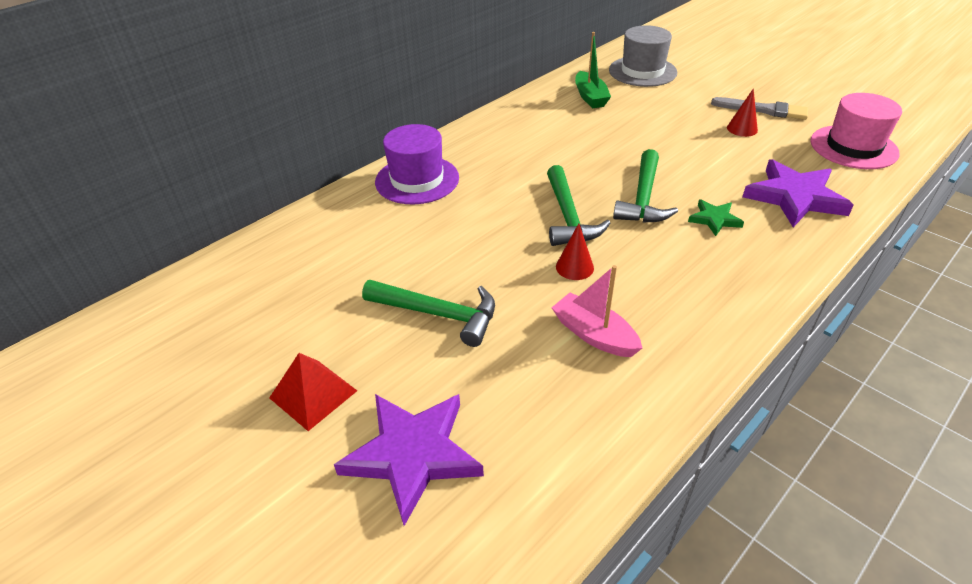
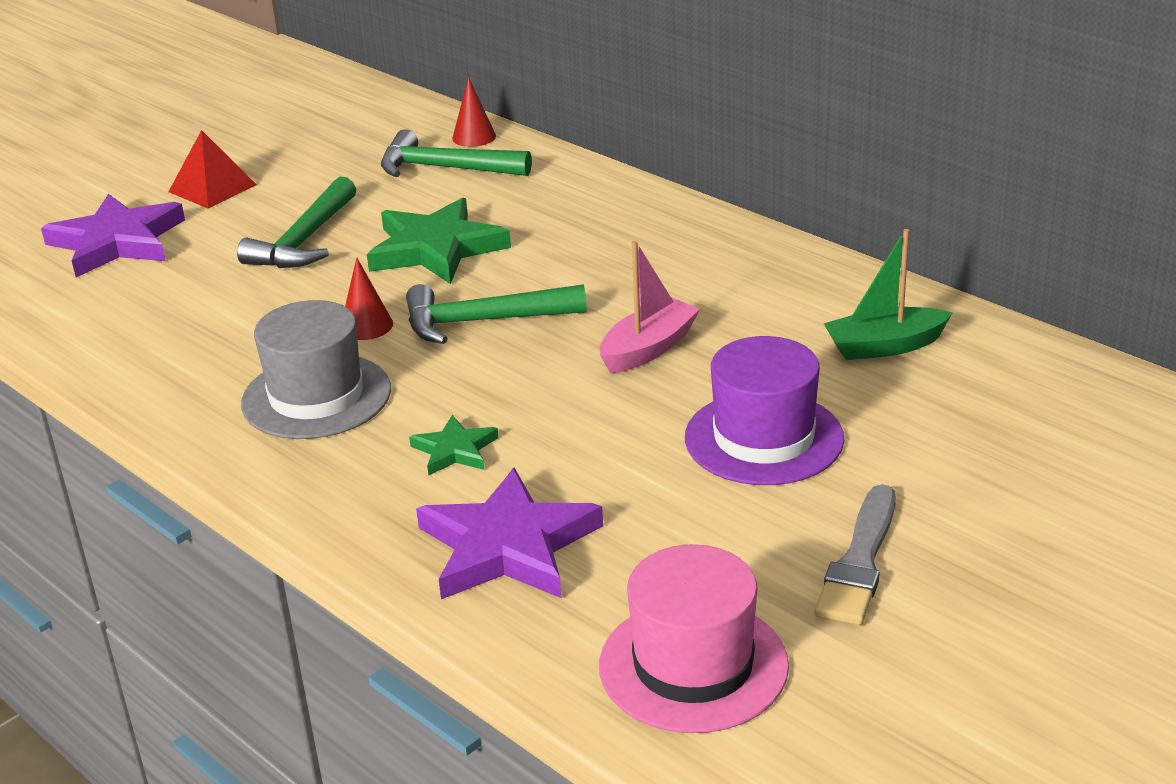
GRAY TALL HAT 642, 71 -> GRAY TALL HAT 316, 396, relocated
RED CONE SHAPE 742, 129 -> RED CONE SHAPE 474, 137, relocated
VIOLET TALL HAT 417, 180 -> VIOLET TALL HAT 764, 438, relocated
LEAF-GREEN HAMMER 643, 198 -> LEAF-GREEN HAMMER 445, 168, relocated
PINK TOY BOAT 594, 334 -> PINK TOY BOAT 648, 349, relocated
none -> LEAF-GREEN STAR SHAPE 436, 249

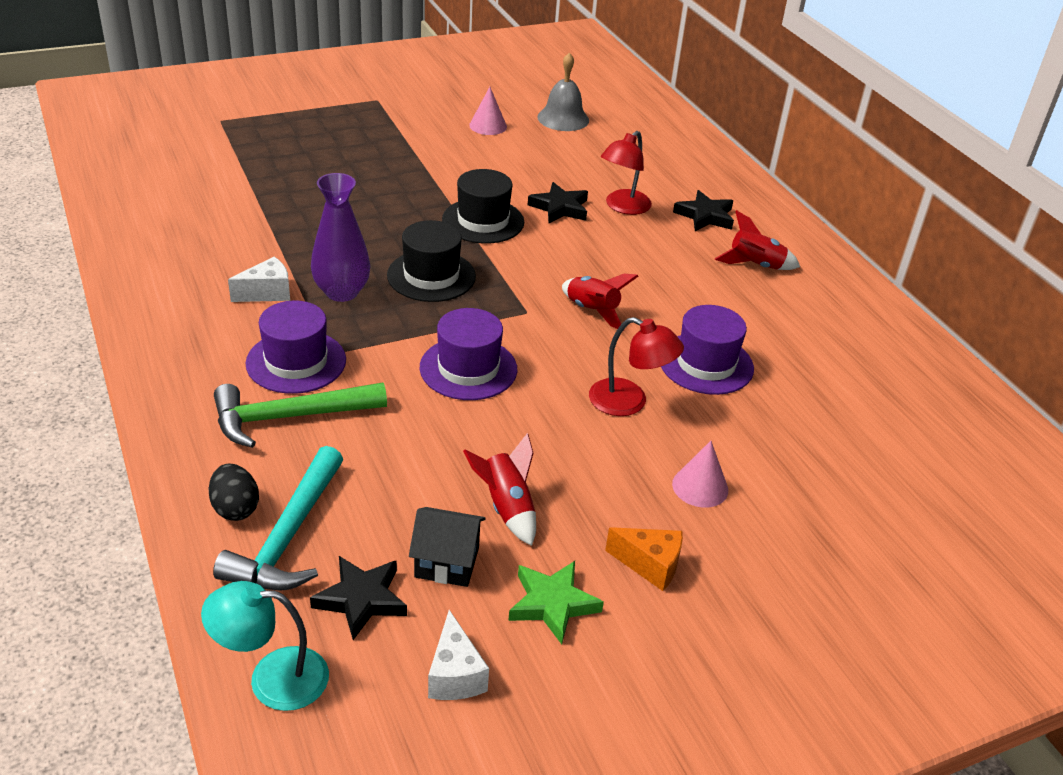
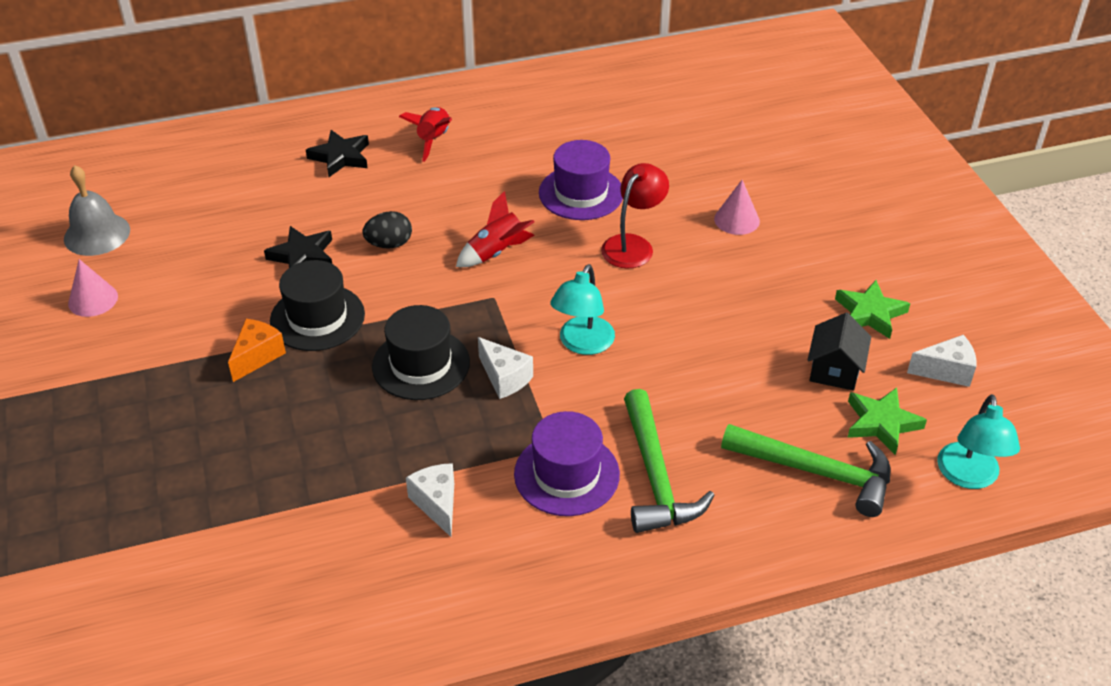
RED DESK LAMP 623, 207 -> none
VIOLET TALL VASE 342, 292 -> none
VIOLET TALL HAT 468, 368 -> TURQUOISE DESK LAMP 582, 344
RED SPACESHIP 507, 507 -> none
TURQUOISE HAMMER 288, 537 -> LEAF-GREEN HAMMER 817, 472
BLACK EGG 235, 508 -> BLACK EGG 389, 244, relocated
BRIGHT ORANGE PIECE OF CHEESE 650, 565 -> BRIGHT ORANGE PIECE OF CHEESE 257, 356, relocated
BLACK STAR SHAPE 361, 599 -> LEAF-GREEN STAR SHAPE 881, 423
none -> SNOW-WHITE PIECE OF CHEESE 505, 378

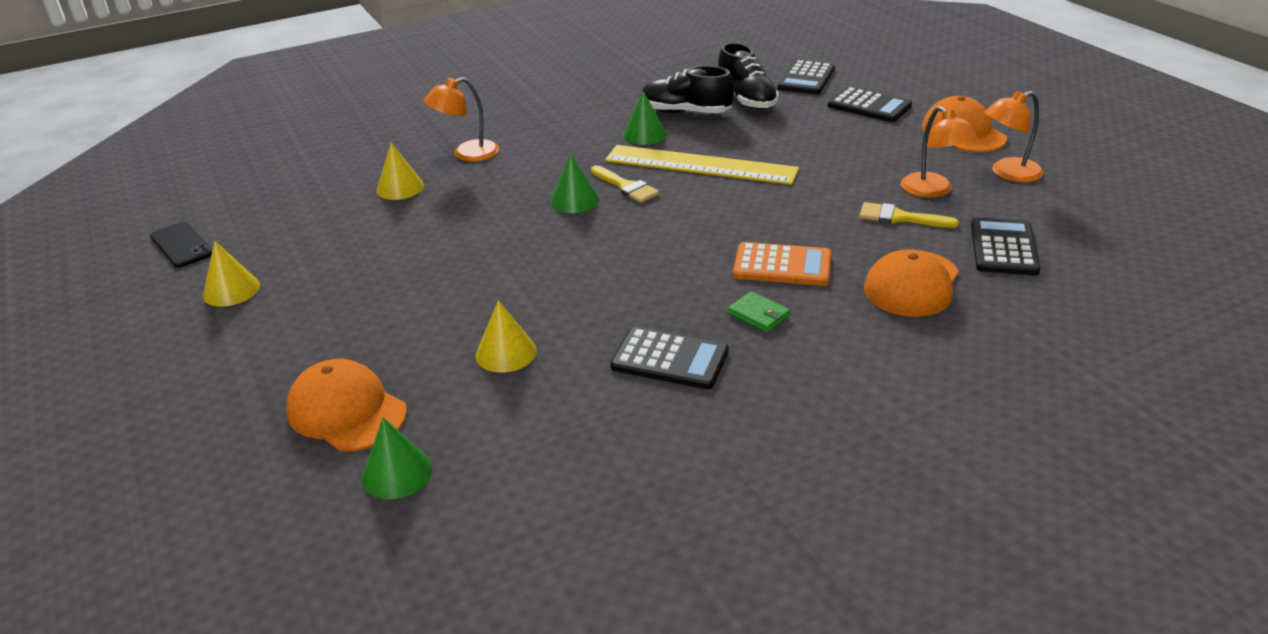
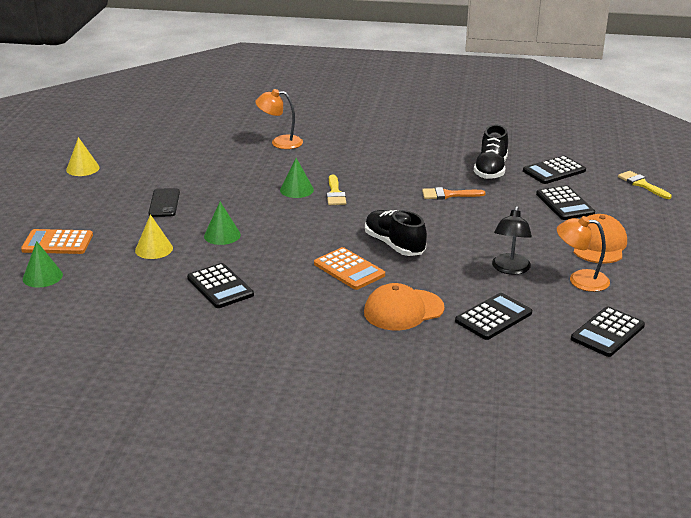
BLACK SNEAKER 686, 112 -> BLACK SNEAKER 394, 245, relocated
LEAF-GREEN CONE SHAPE 645, 134 -> LEAF-GREEN CONE SHAPE 222, 235, relocated
BRIGHT ORANGE DESK LAMP 932, 191 -> BLACK DESK LAMP 510, 269
GOLDEN CONE SHAPE 400, 188 -> none
GOLDEN RULER 700, 165 -> none
GOLDEN BRUSH 899, 217 -> GOLDEN BRUSH 641, 184, relocated
BLACK SMARTPHONE 182, 245 -> BLACK SMARTPHONE 164, 203, relocated
LEAF-GREEN CARD WALLET 758, 315 -> none
BRIGHT ORANGE BASEBALL CAP 347, 411 -> BRIGHT ORANGE POCKET CALCULATOR 57, 243
none -> BRIGHT ORANGE BRUSH 448, 195
none -> BLACK POCKET CALCULATOR 607, 332

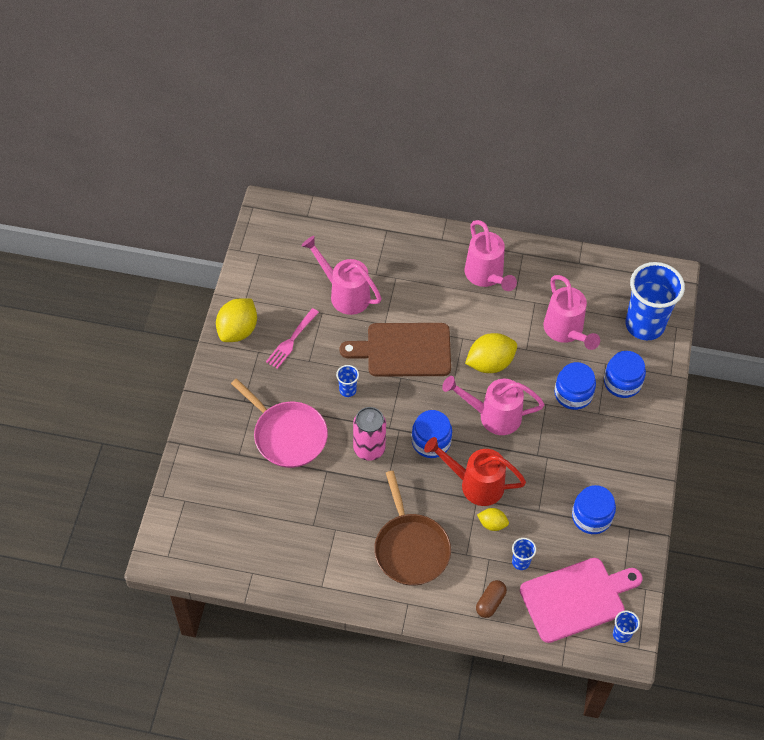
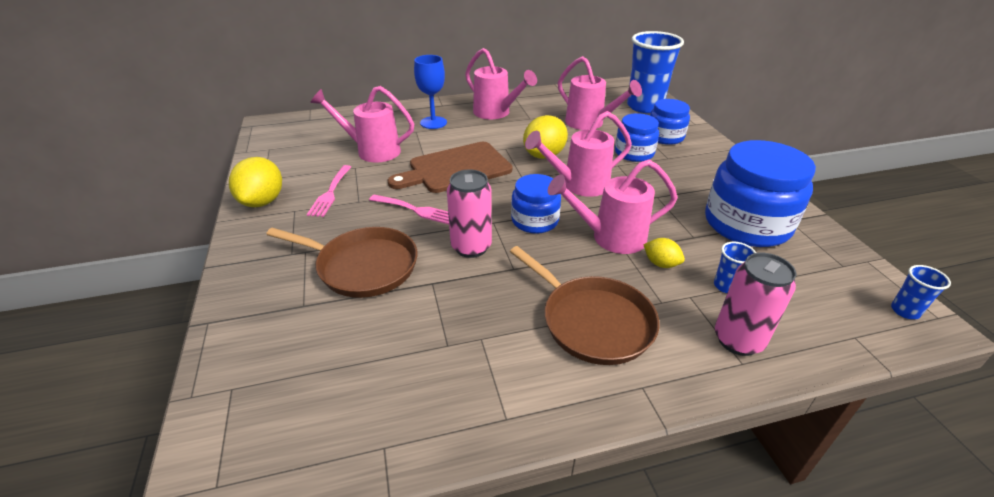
COBALT TUMBLER 347, 390 -> PINK FORK 415, 210
PINK PAN 287, 435 -> RUSSET PAN 363, 266
RED WATERING POT 475, 484 -> PINK WATERING POT 611, 238
COBALT JAR 591, 517 -> COBALT JAR 746, 224, x1.75
GOLDEN LEMON 492, 524 -> GOLDEN LEMON 661, 264, 45 degrees clockwise
PINK CHOPPING BOARD 576, 598 -> none
RUSSET PILL SHAPE 490, 602 -> PINK CAN 738, 340
none -> COBALT GOBLET 433, 123

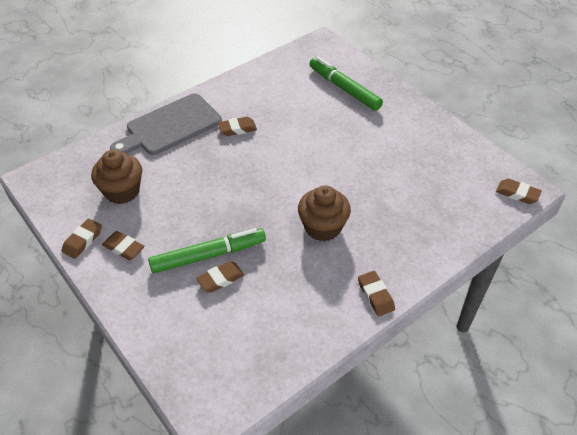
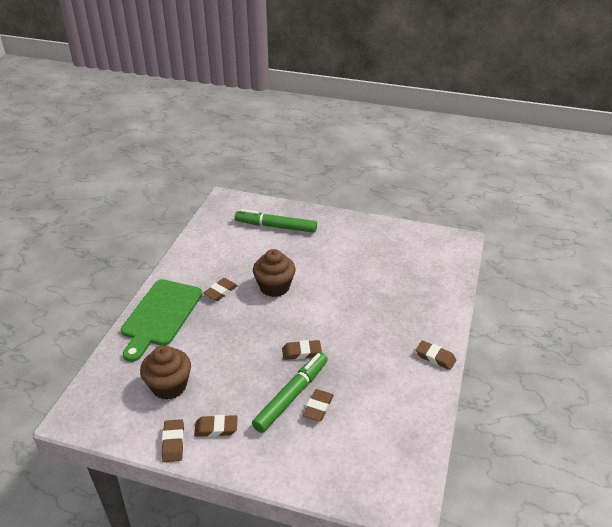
GRAY CHOPPING BOARD 170, 126 -> LEAF-GREEN CHOPPING BOARD 160, 315
RUSSET PENCIL ERASER 517, 194 -> RUSSET PENCIL ERASER 301, 352, relocated
RUSSET MUFFIN 323, 227 -> RUSSET MUFFIN 274, 287, relocated

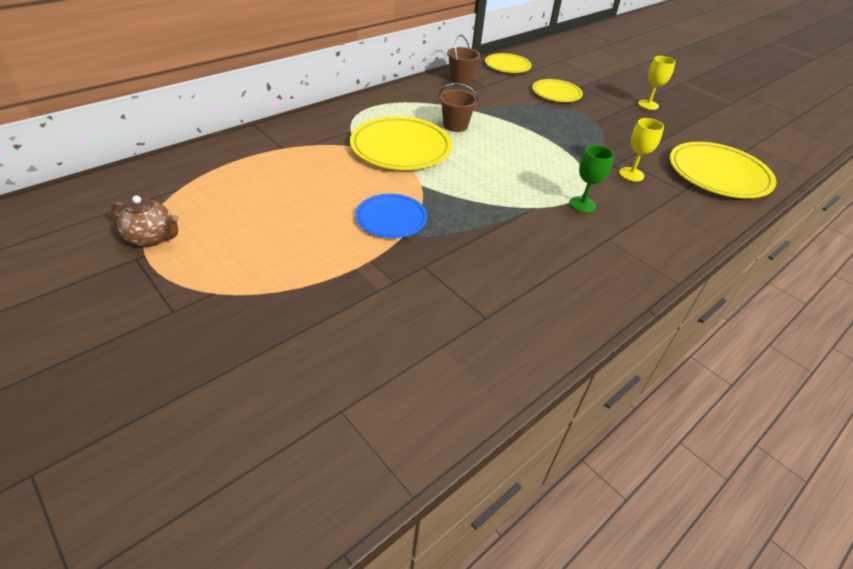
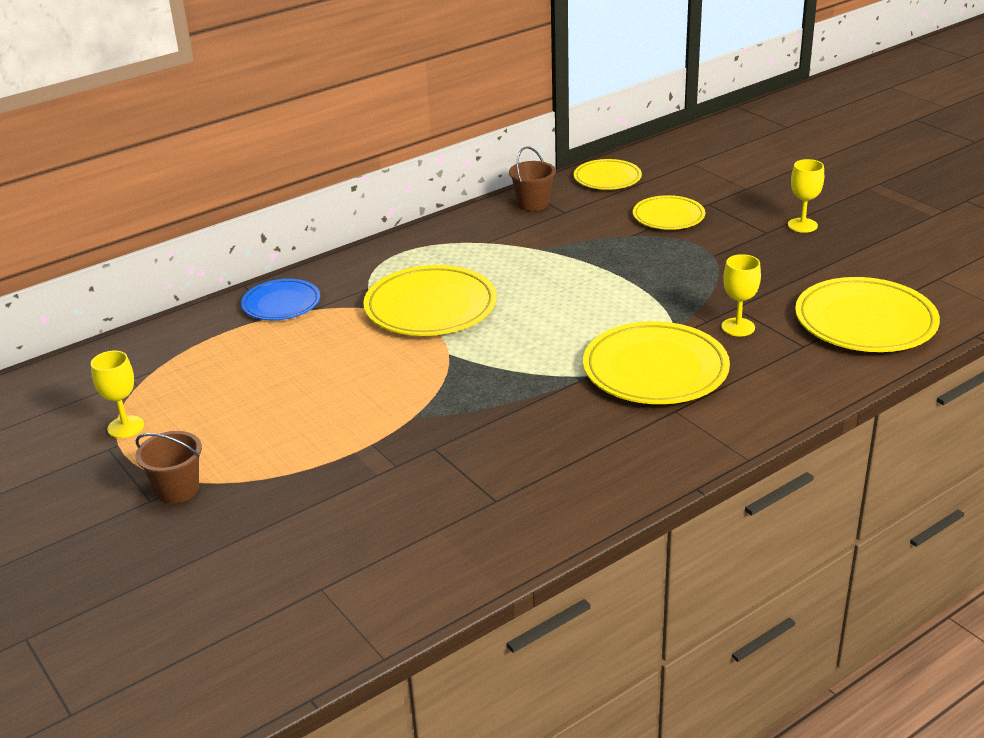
RUSSET PAIL 455, 125 -> RUSSET PAIL 177, 489, relocated
LEAF-GREEN GOBLET 582, 204 -> GOLDEN DINNER PLATE 655, 369
COBALT DINNER PLATE 391, 219 -> COBALT DINNER PLATE 281, 303, relocated
RUSSET TEAPOT 152, 238 -> GOLDEN GOBLET 125, 427

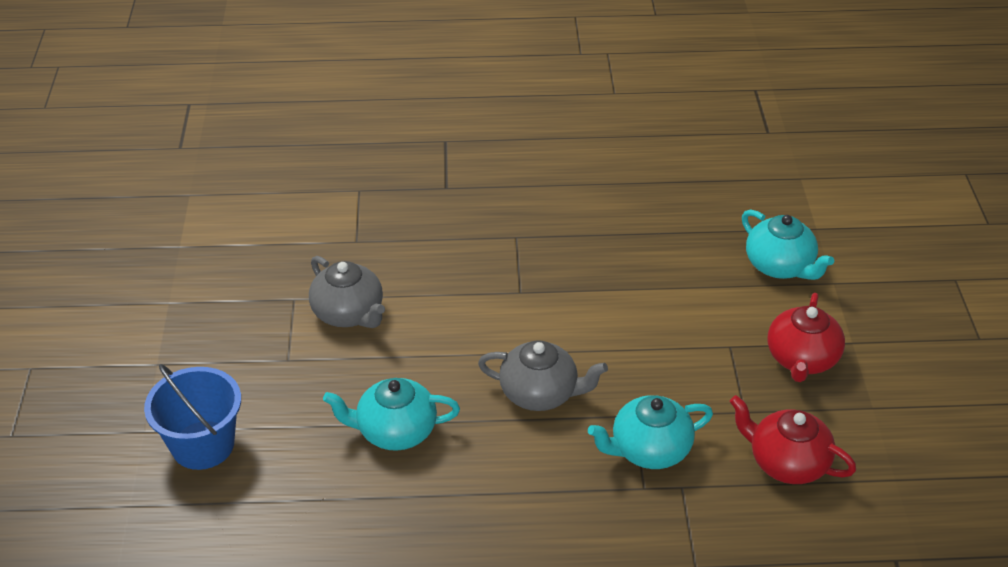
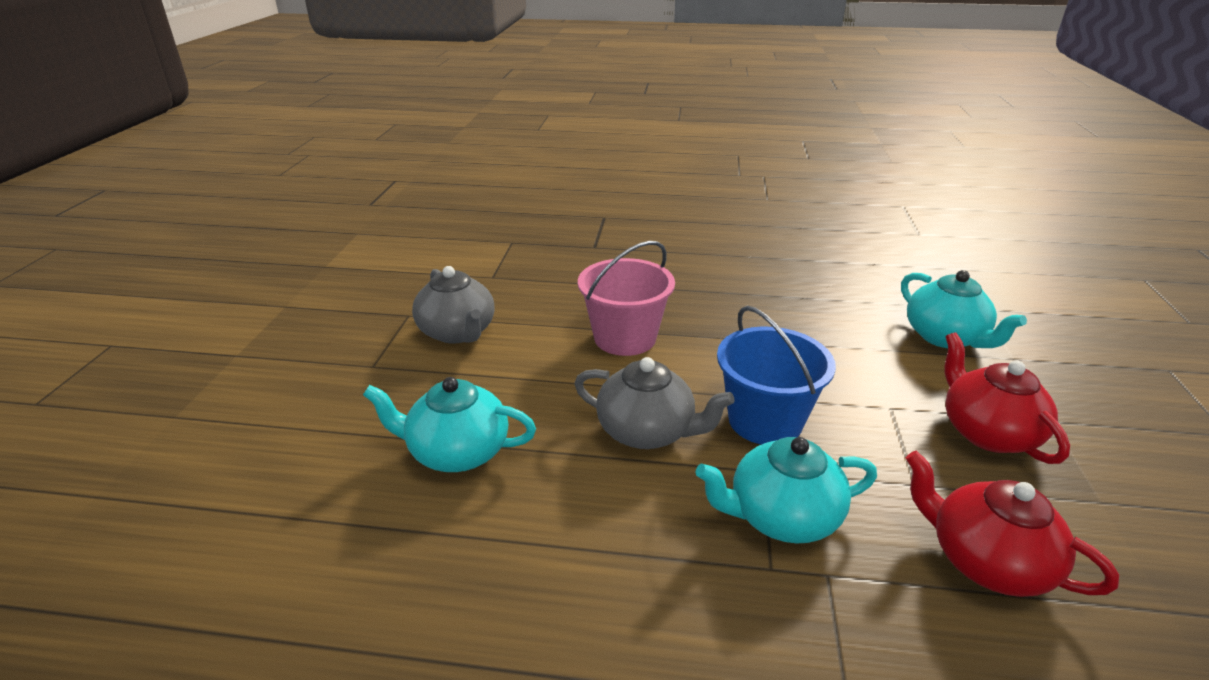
RED TEAPOT 801, 359 -> RED TEAPOT 987, 432, 135 degrees clockwise
COBALT PAIL 203, 445 -> COBALT PAIL 765, 421, relocated
none -> PINK PAIL 625, 338

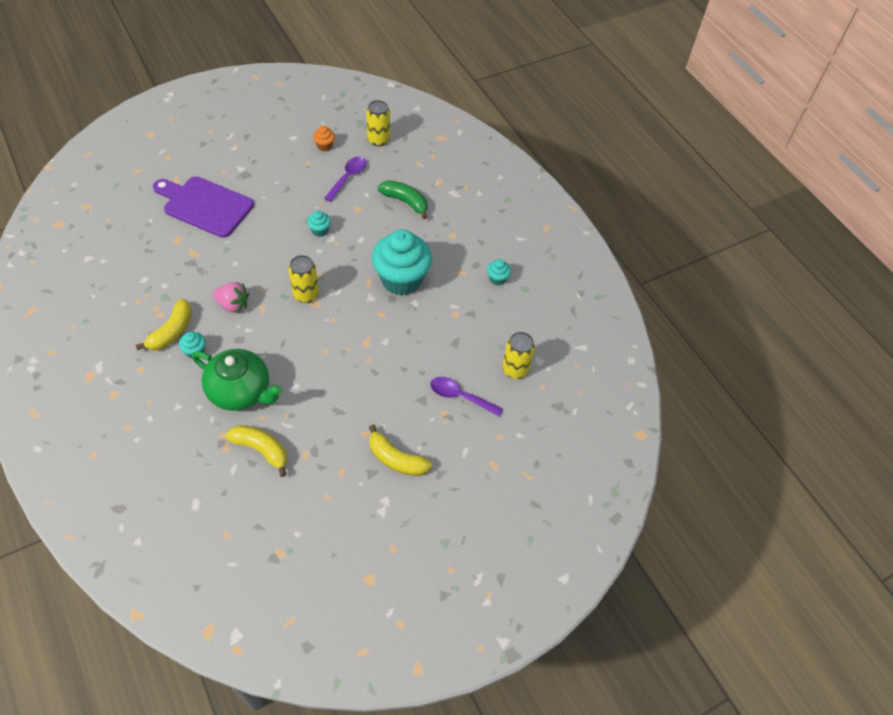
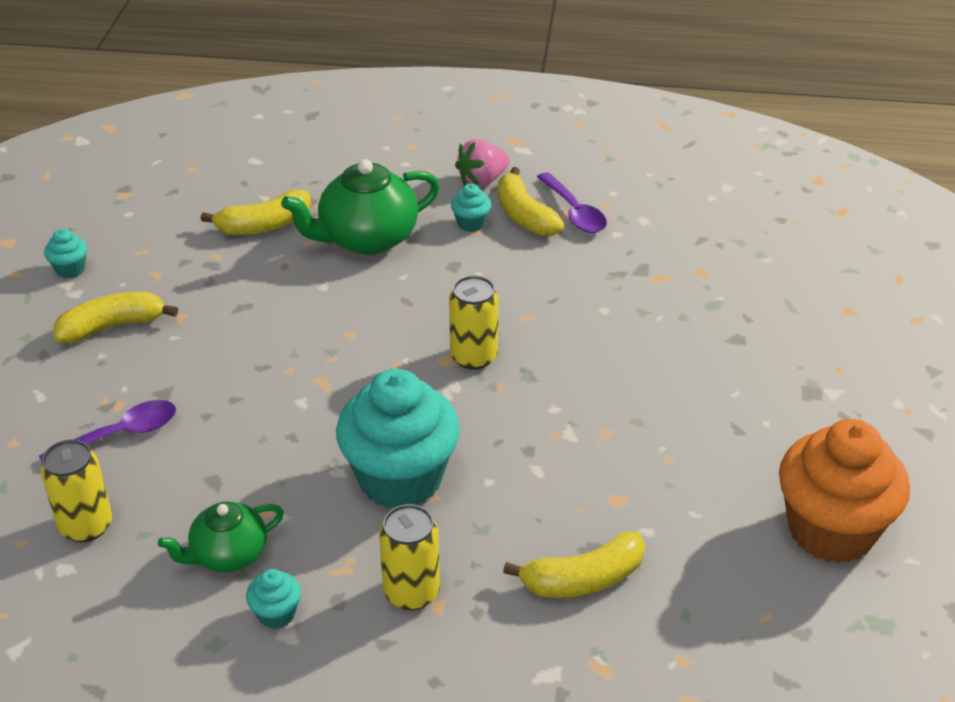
GOLDEN CAN 378, 140 -> GOLDEN CAN 411, 592, relocated
BRIGHT ORANGE MUFFIN 324, 146 -> BRIGHT ORANGE MUFFIN 831, 530, x2.43
VIOLET TEASPOON 348, 178 -> VIOLET TEASPOON 574, 212, relocated
VIOLET CHOPPING BOARD 205, 205 -> none
LEAF-GREEN BANANA FRUIT 405, 202 -> GOLDEN BANANA FRUIT 583, 579
TURQUOISE MUFFIN 320, 230 -> TURQUOISE MUFFIN 70, 269, relocated
PINK STRAWBERRY 233, 305 -> PINK STRAWBERRY 482, 180, relocated
none -> LEAF-GREEN TEAPOT 228, 554

